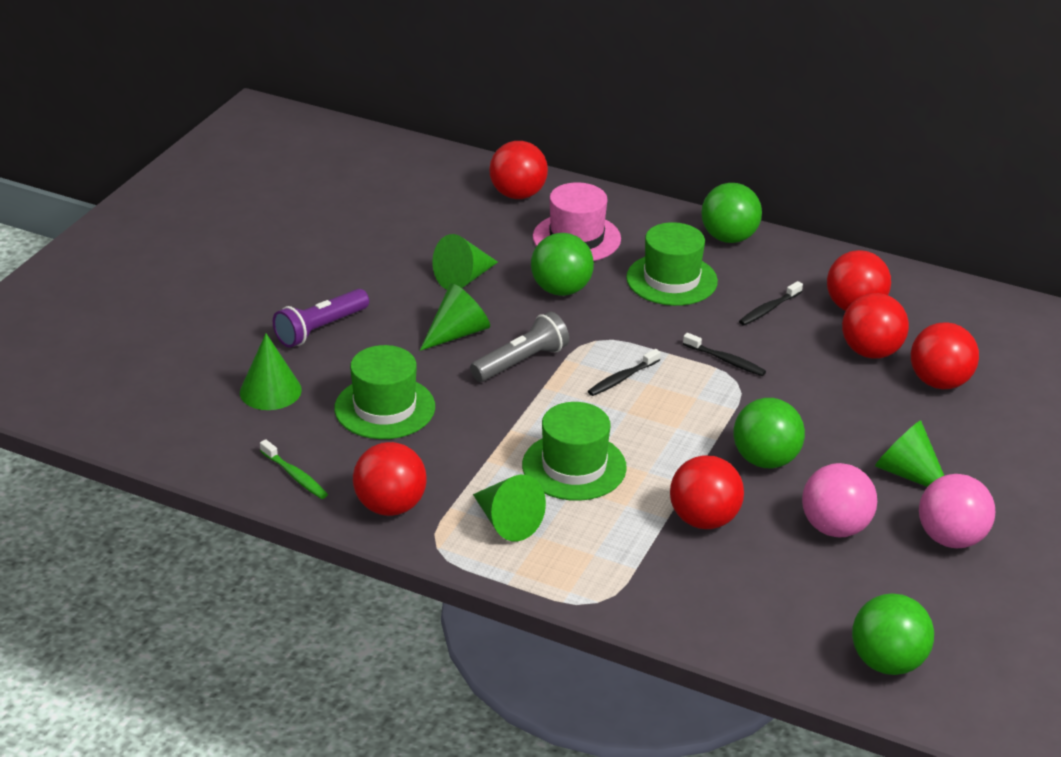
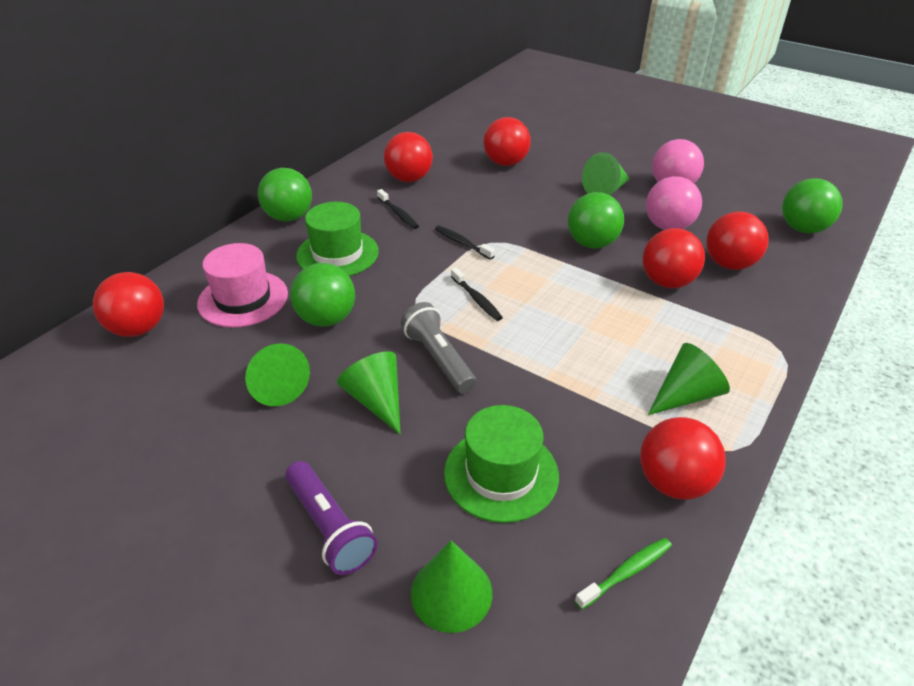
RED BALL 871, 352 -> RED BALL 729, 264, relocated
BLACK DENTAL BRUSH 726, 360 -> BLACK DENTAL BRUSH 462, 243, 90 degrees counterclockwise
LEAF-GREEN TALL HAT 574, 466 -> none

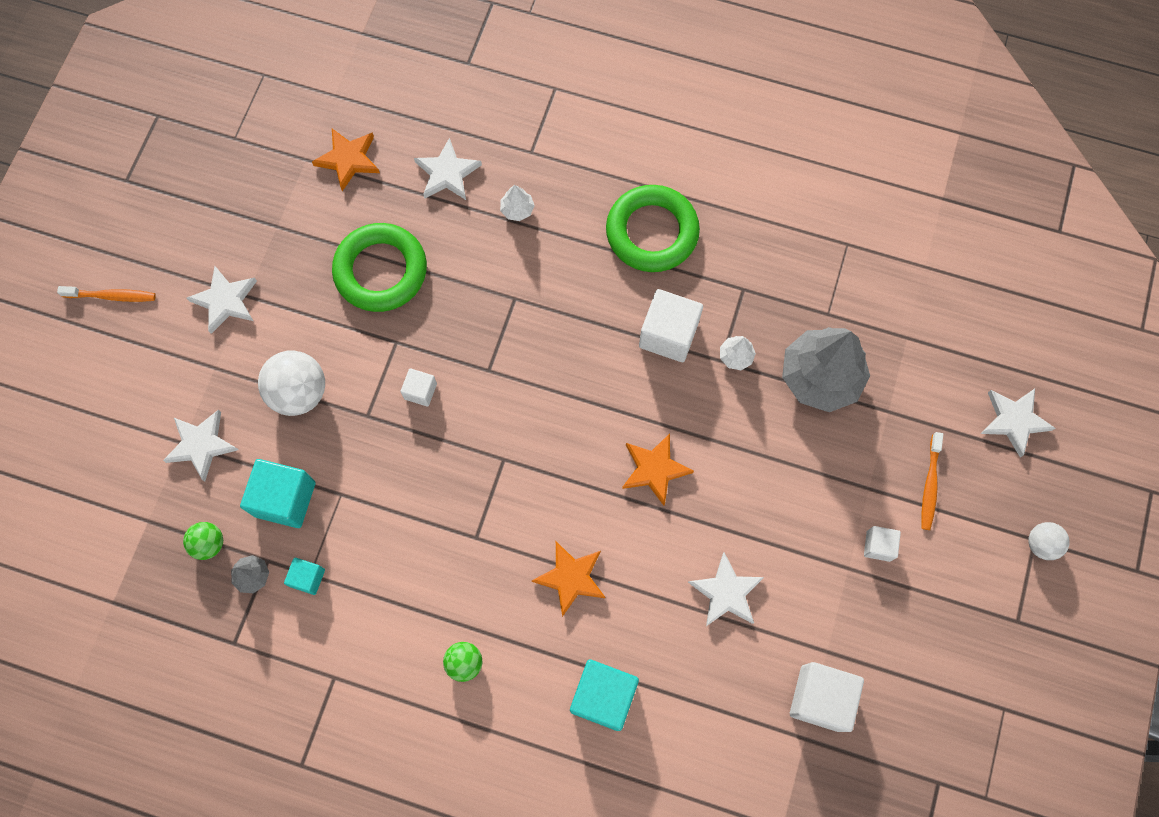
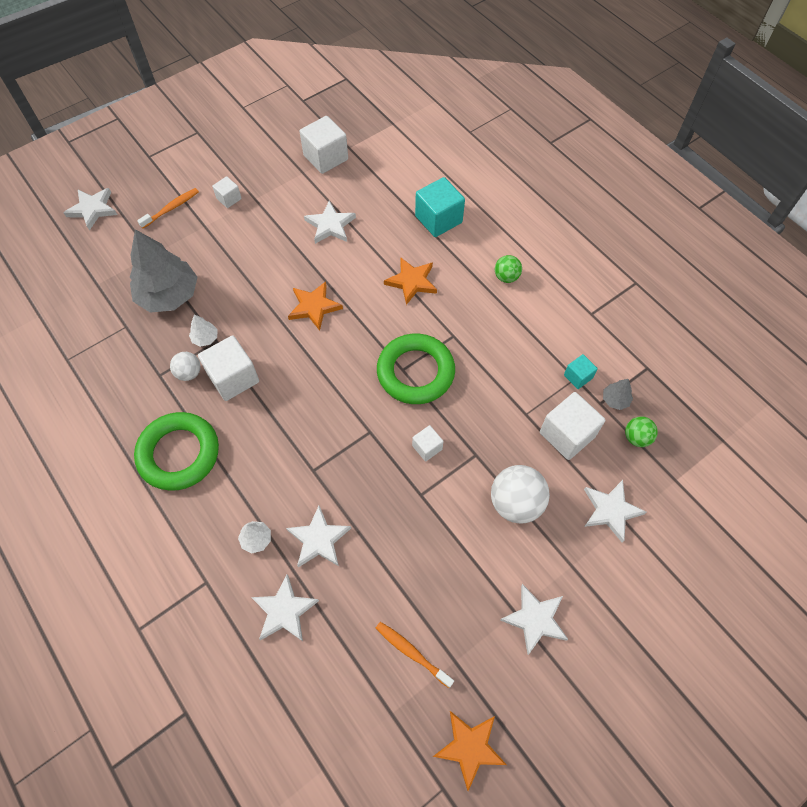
BRIGHT ORANGE STAR SHAPE 348, 159 -> BRIGHT ORANGE STAR SHAPE 469, 747, relocated
LEAF-GREEN TORUS 381, 271 -> LEAF-GREEN TORUS 415, 372, relocated
BRIGHT ORANGE DENTAL BRUSH 112, 296 -> BRIGHT ORANGE DENTAL BRUSH 411, 652, relocated
TURQUOISE SOLID CUBE 285, 499 -> SNOW-WHITE SOLID CUBE 567, 434
SNOW-WHITE BALL 1041, 544 -> SNOW-WHITE BALL 189, 373, relocated
none -> SNOW-WHITE STAR SHAPE 319, 539

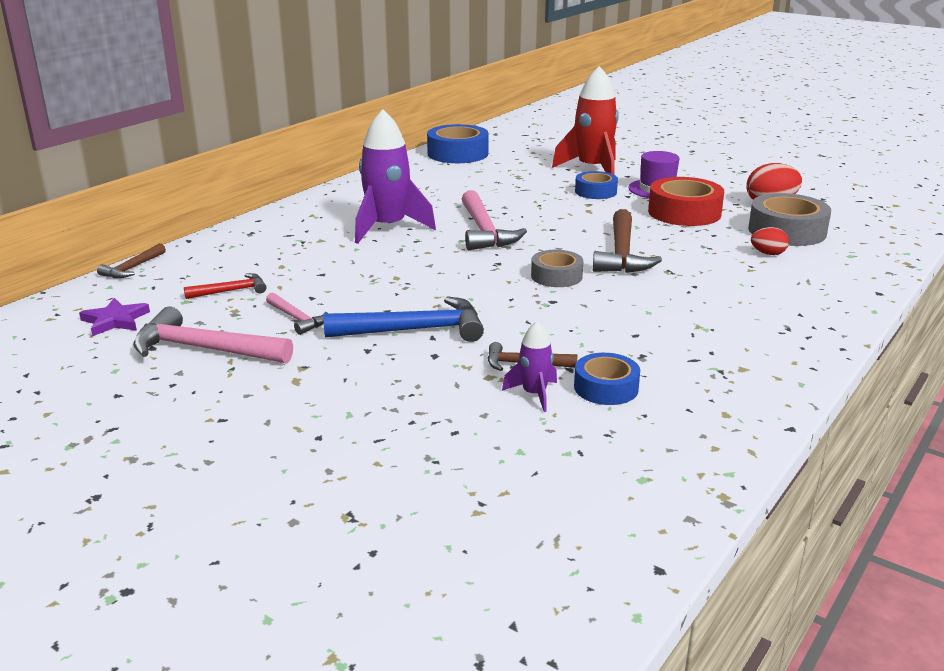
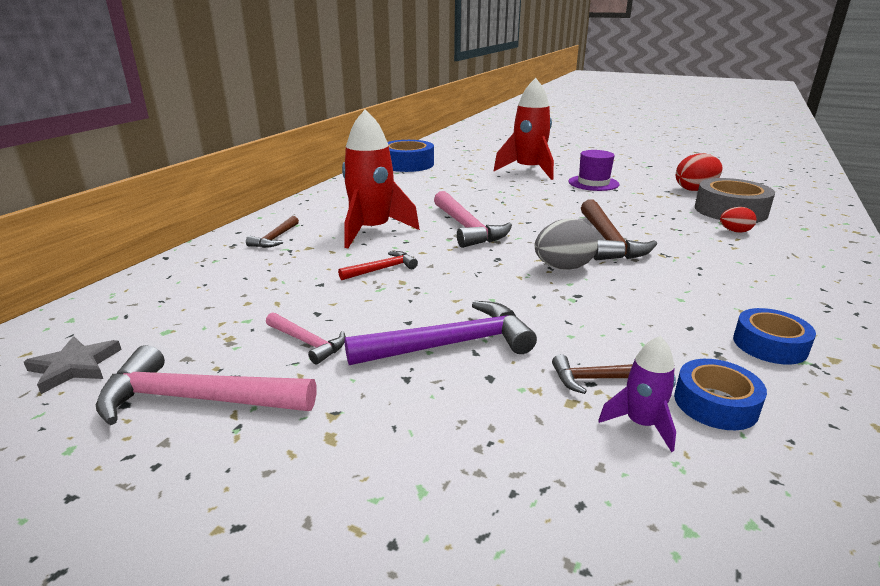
VIOLET SPACESHIP 387, 228 -> RED SPACESHIP 372, 231
COBALT ROLL OF TAPE 595, 192 -> COBALT ROLL OF TAPE 769, 345, relocated
RED ROLL OF TAPE 684, 212 -> none
RUSSET HAMMER 132, 268 -> RUSSET HAMMER 275, 238, relocated
GRAY ROLL OF TAPE 556, 276 -> GRAY EGG 563, 267
RED HAMMER 231, 291 -> RED HAMMER 382, 269, relocated
COBALT HAMMER 415, 330 -> VIOLET HAMMER 451, 344
VIOLET STAR SHAPE 115, 320 -> GRAY STAR SHAPE 75, 366

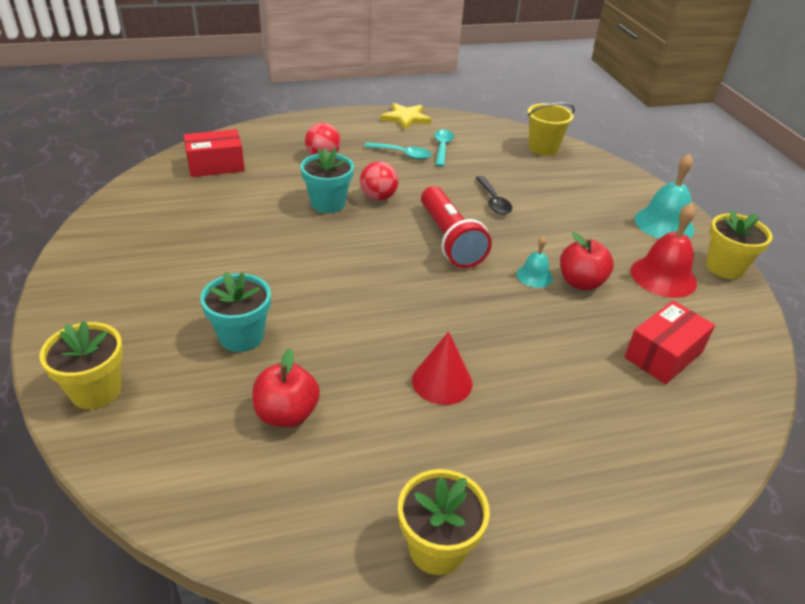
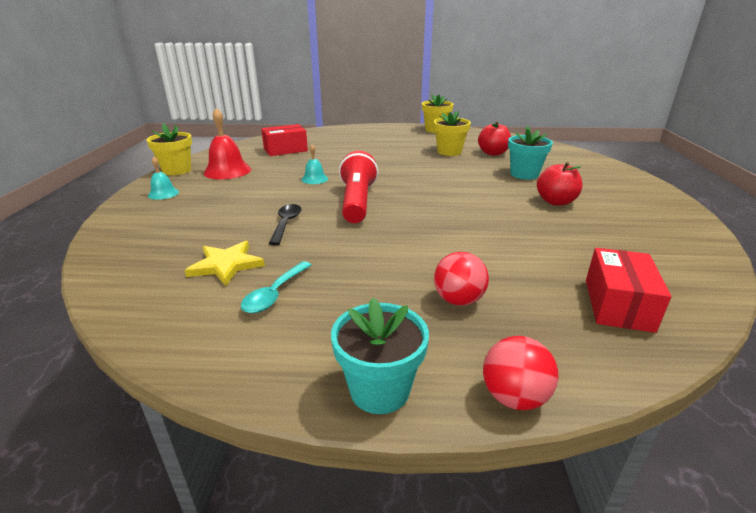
GOLDEN PAIL 543, 148 -> none
GOLDEN STAR SHAPE 406, 118 -> GOLDEN STAR SHAPE 226, 265, relocated
RED PACKAGE 216, 165 -> RED PACKAGE 618, 305, 75 degrees counterclockwise
TURQUOISE TEASPOON 402, 154 -> none
TURQUOISE FLOWER POT 328, 203 -> TURQUOISE FLOWER POT 379, 390, relocated
TURQUOISE SCHOOL BELL 664, 224 -> TURQUOISE SCHOOL BELL 163, 193, x0.56
RED BALL 378, 197 -> RED BALL 514, 397, relocated
RED APPLE 581, 282 -> RED APPLE 556, 202, relocated
GOLDEN FLOWER POT 96, 391 -> GOLDEN FLOWER POT 449, 152, relocated
RED CONE SHAPE 442, 381 -> none

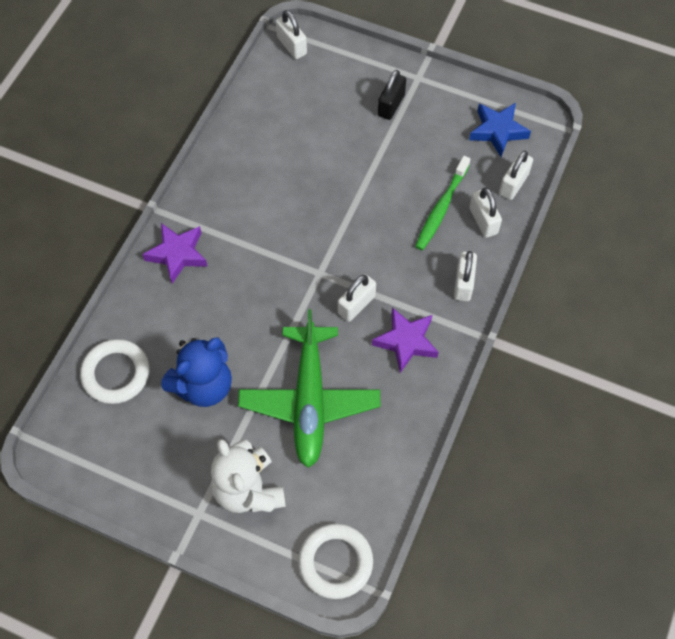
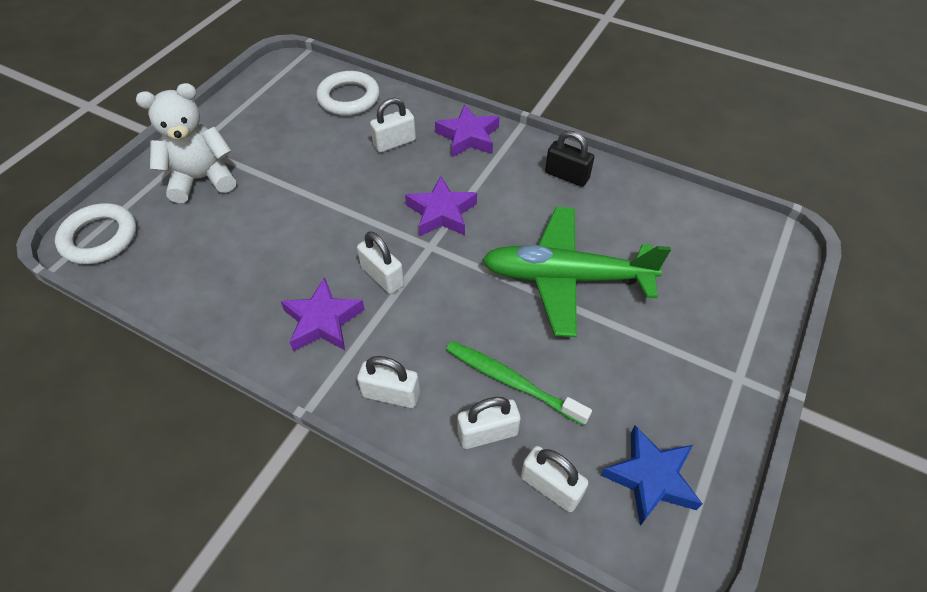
SNOW-WHITE SMALL LOCK 292, 46 -> SNOW-WHITE SMALL LOCK 394, 143, relocated
BLACK SMALL LOCK 391, 105 -> BLACK SMALL LOCK 567, 175, relocated
LEAF-GREEN PLANE 309, 401 -> LEAF-GREEN PLANE 566, 278, relocated
COBALT TEDDY 203, 385 -> none
none -> VIOLET STAR SHAPE 441, 213

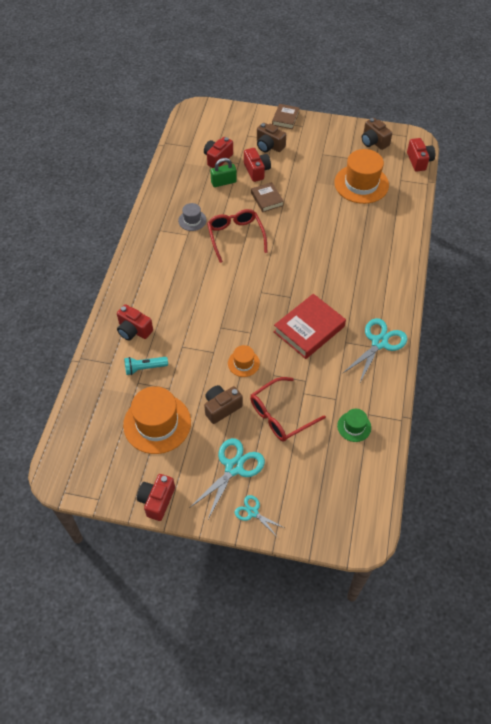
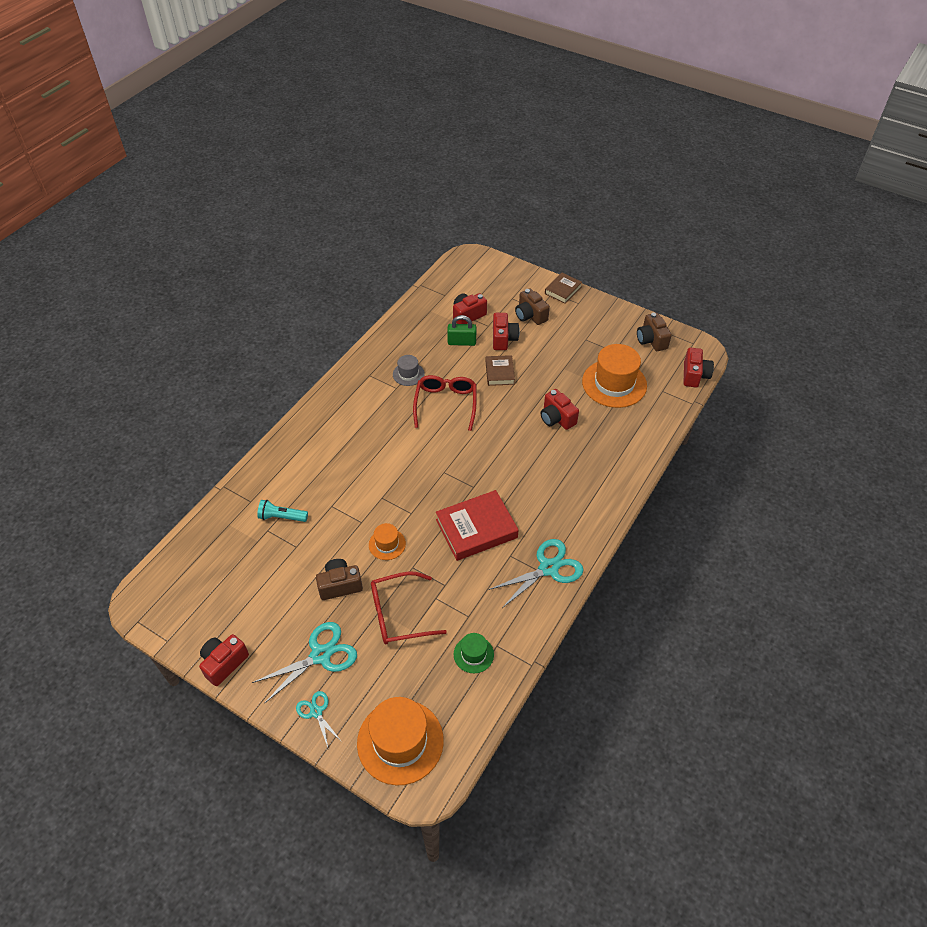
RED COMPACT CAMERA 134, 330 -> RED COMPACT CAMERA 557, 418, relocated
BRIGHT ORANGE TALL HAT 157, 423 -> BRIGHT ORANGE TALL HAT 400, 741, relocated

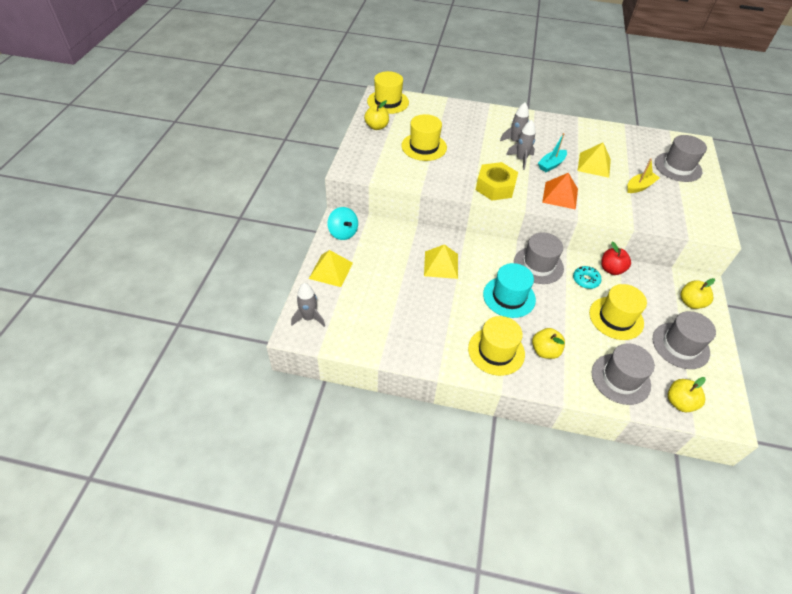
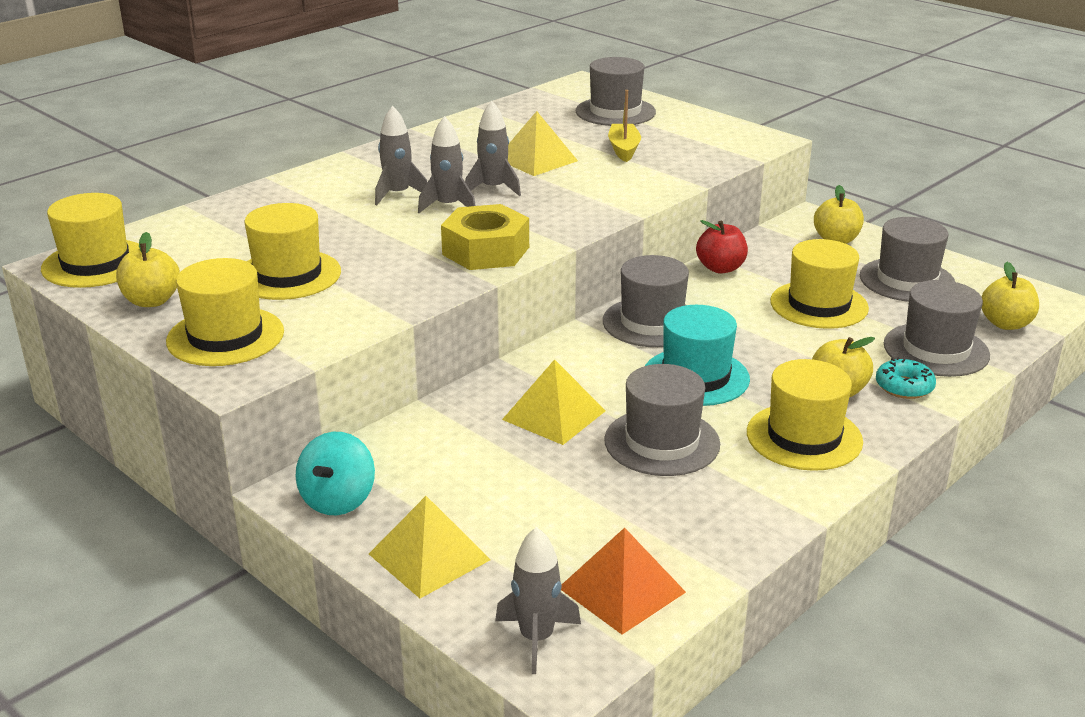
TURQUOISE TOY BOAT 551, 165 -> GRAY SPACESHIP 493, 188
BRIGHT ORANGE SOLID PYRAMID 560, 195 -> BRIGHT ORANGE SOLID PYRAMID 621, 590, relocated
TURQUOISE TOY TOP 343, 233 -> TURQUOISE TOY TOP 338, 500, 105 degrees clockwise
TURQUOISE DONUT 585, 280 -> TURQUOISE DONUT 904, 387, relocated
none -> GOLDEN TALL HAT 225, 336
none -> GRAY TALL HAT 662, 442

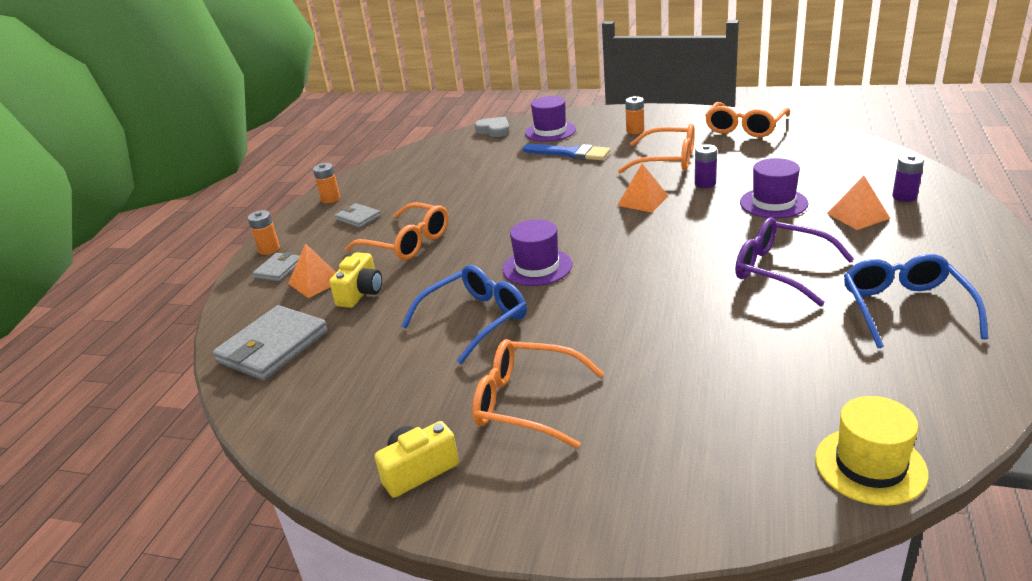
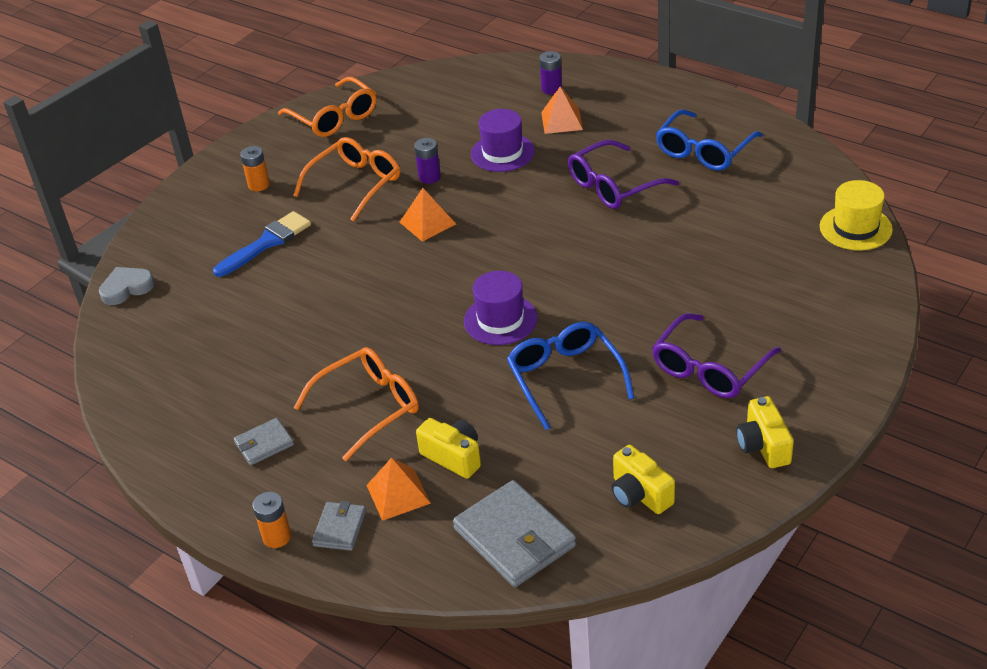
VIOLET TALL HAT 550, 131 -> none
BRIGHT ORANGE POWER CELL 330, 199 -> none
GRAY CARD WALLET 278, 269 -> GRAY CARD WALLET 339, 528, 60 degrees clockwise
COBALT SPECTACLES 905, 308 -> COBALT SPECTACLES 704, 151, 75 degrees counterclockwise
BRIGHT ORANGE SPECTACLES 526, 403 -> VIOLET SPECTACLES 709, 368
none -> GOLDEN COMPACT CAMERA 639, 494

